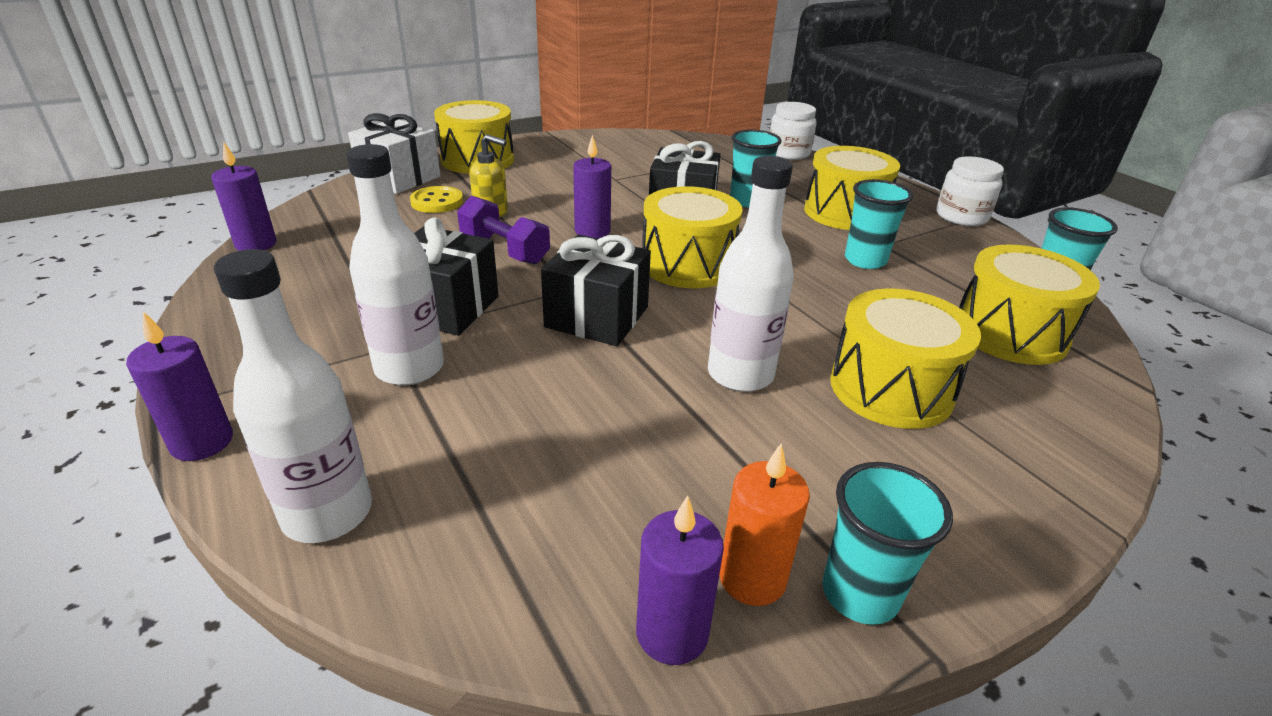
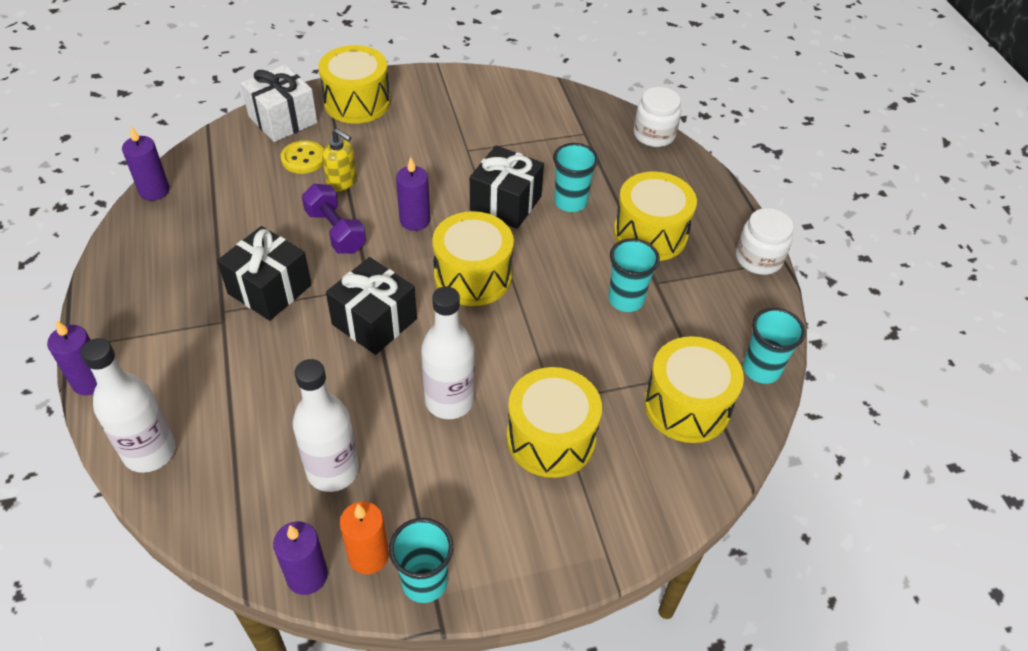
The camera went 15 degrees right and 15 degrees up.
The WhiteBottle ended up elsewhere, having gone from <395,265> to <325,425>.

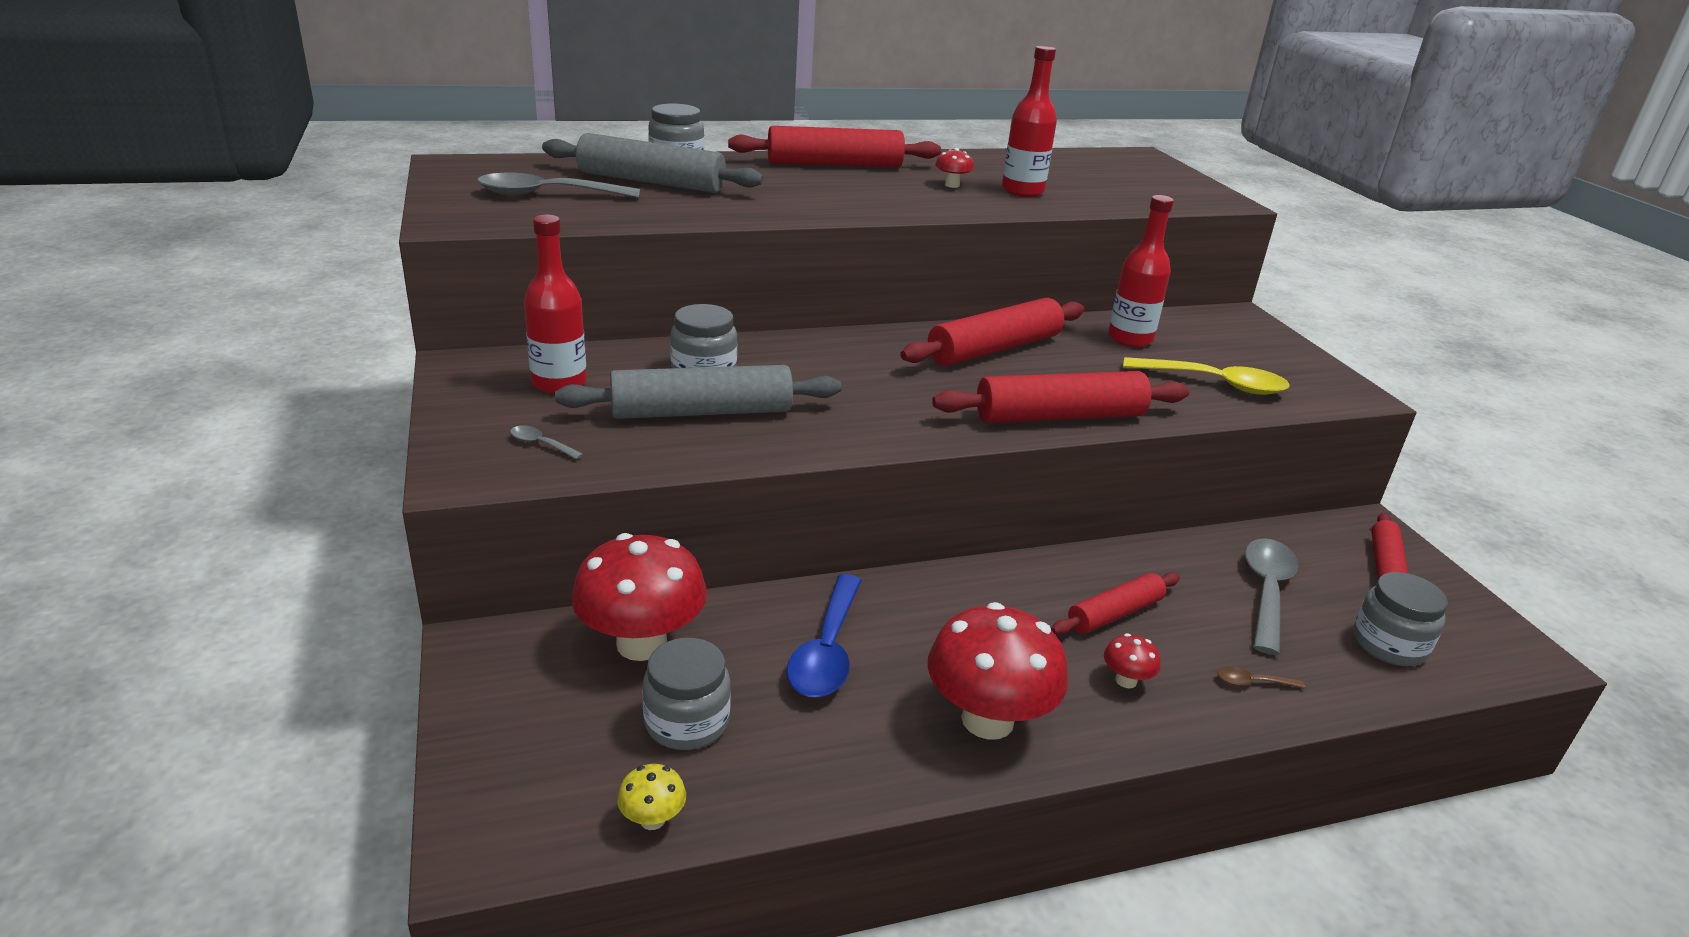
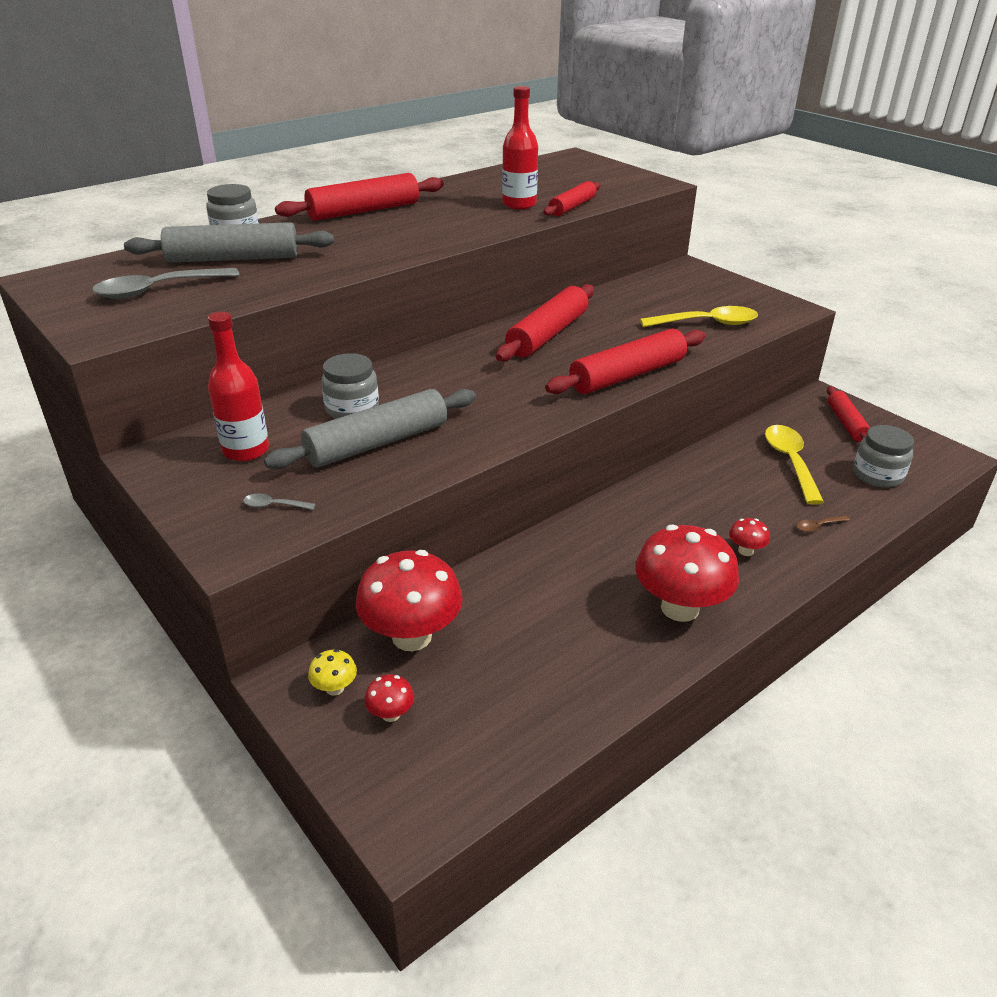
The camera went 20 degrees left and 5 degrees up.
The YellowMushroom ended up elsewhere, having gone from <651,797> to <332,672>.
The second view lost the GreyJar at <686,694>.
The second view lost the BlueSpoon at <824,636>.
The RedMushroom ended up elsewhere, having gone from <954,168> to <389,698>.
The RedRollingPin ended up elsewhere, having gone from <1115,603> to <571,198>.
The second view lost the RedBottle at <1141,271>.
What was the GreySpoon at <1271,596> turned into the YellowSpoon at <794,465>.

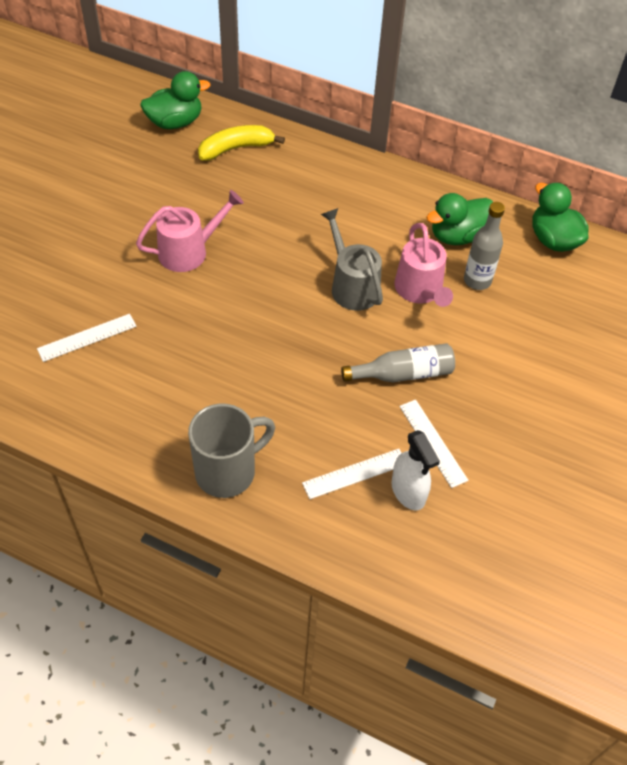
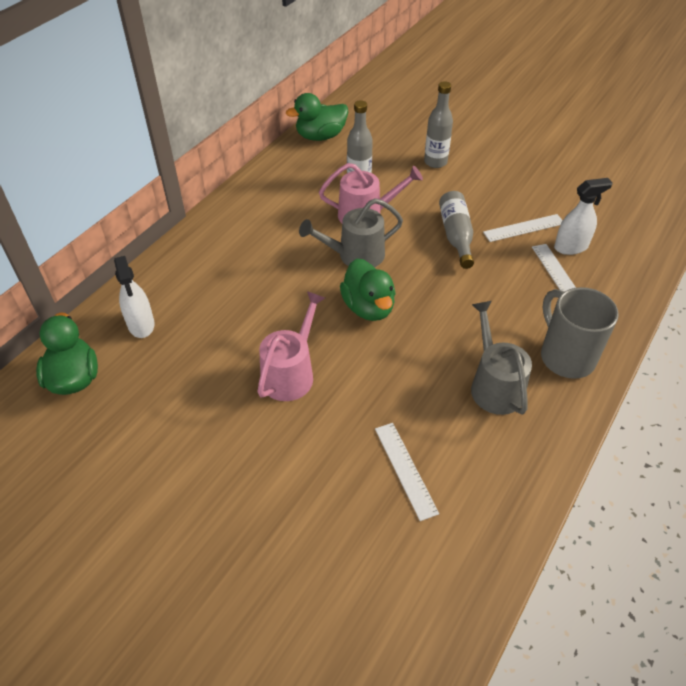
The camera went 80 degrees left and 5 degrees down.
The PinkWateringCan at <190,231> ended up facing another way, 45 degrees clockwise from before.
Where the YellowBanana stood at <241,143>, the WhiteSprayBottle came to stand at <134,297>.
The GreenDuck ended up elsewhere, having gone from <459,219> to <367,289>.
The second view gained the GreyBottle at <438,124>.
The second view gained the GreyWateringCan at <501,358>.

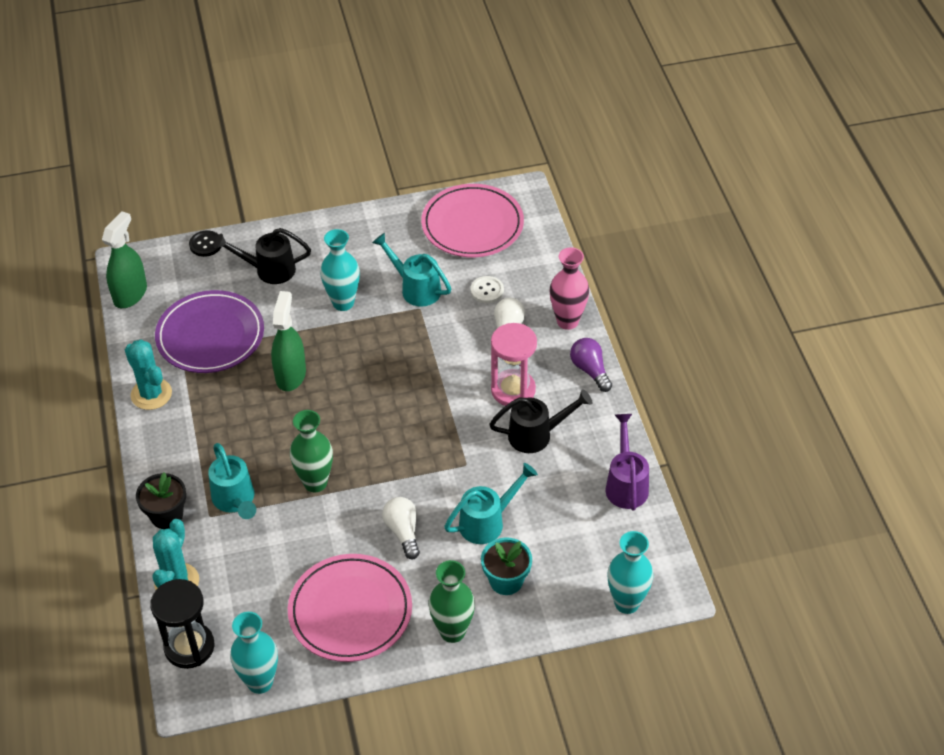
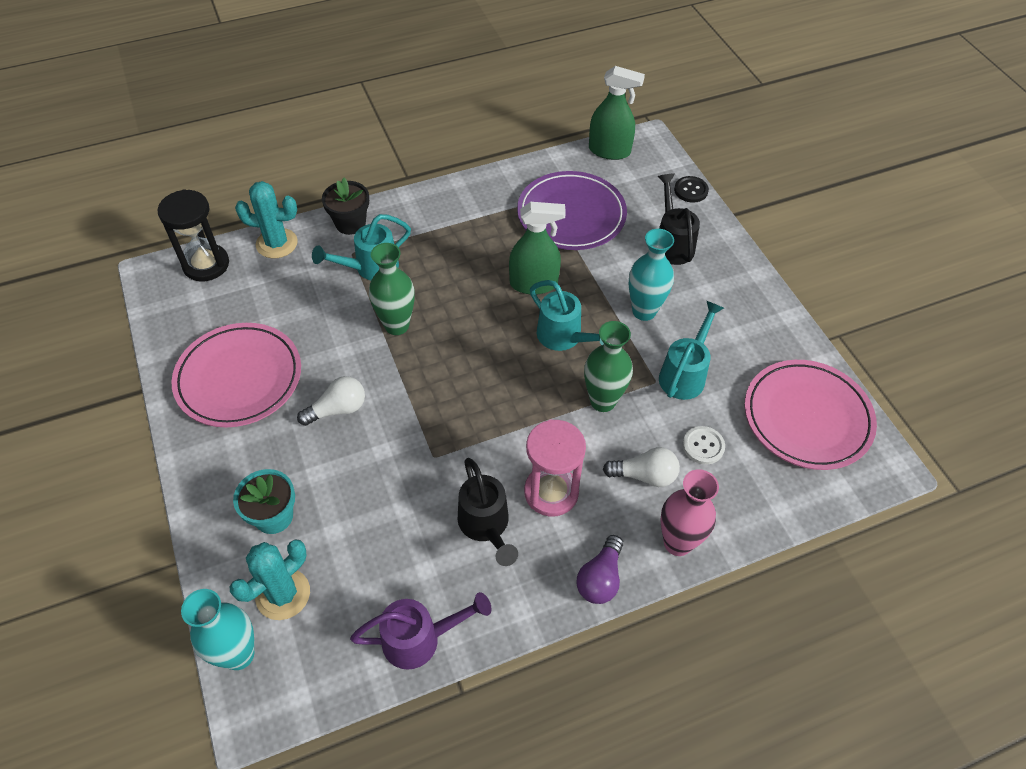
The camera went 80 degrees right and 5 degrees up.
The TurquoiseCactus ended up elsewhere, having gone from <148,374> to <270,579>.
The second view lost the TurquoiseVase at <254,653>.
The GreenVase ended up elsewhere, having gone from <452,601> to <608,366>.
The TurquoiseWateringCan ended up elsewhere, having gone from <491,503> to <567,315>.
The PurpleLightBulb at <591,365> ended up facing another way, 150 degrees clockwise from before.

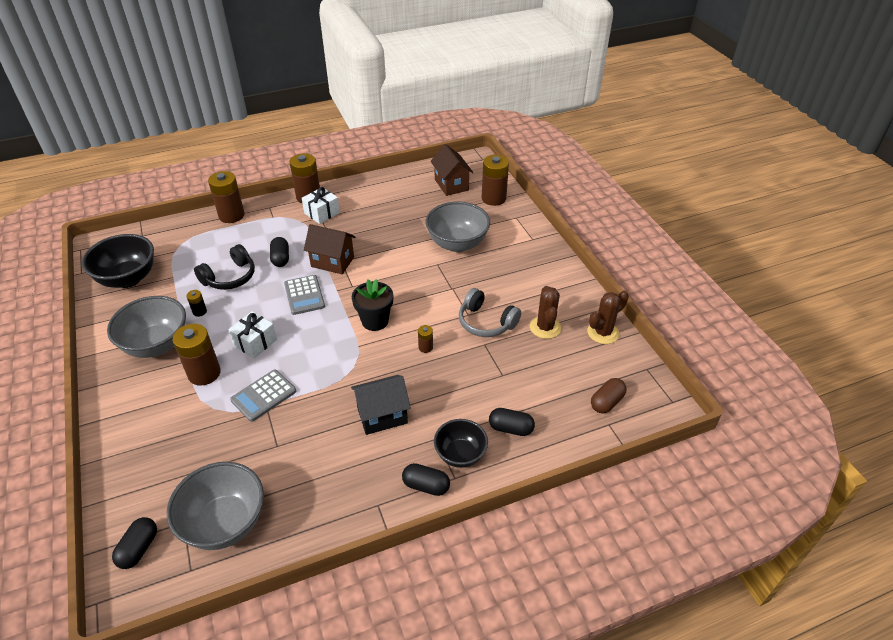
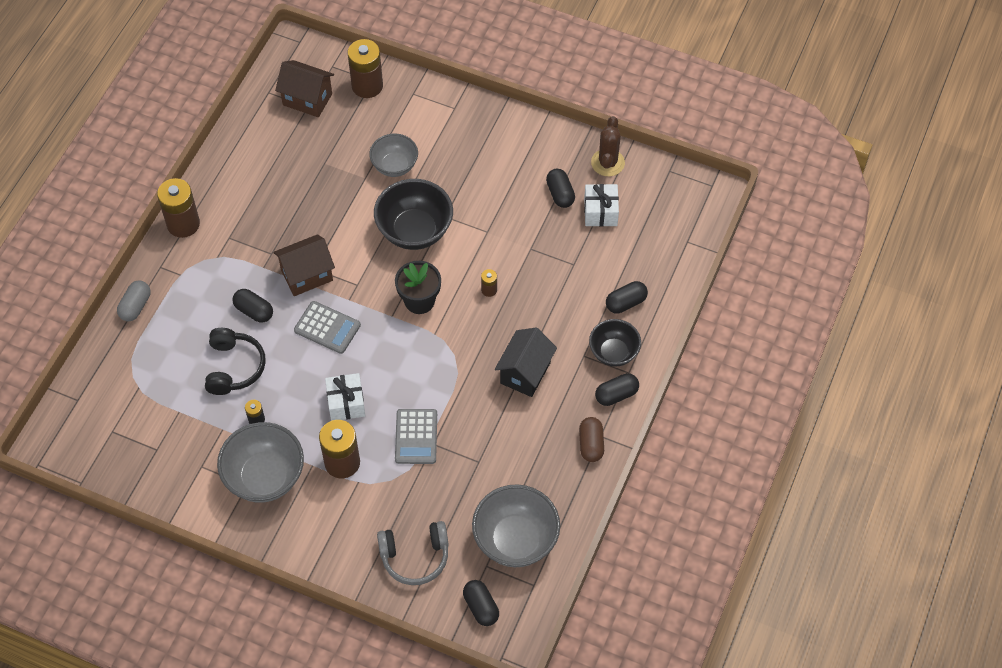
The camera went 45 degrees left and 15 degrees up.
The BlackBowl ended up elsewhere, having gone from <118,261> to <413,214>.
Where the BrownBattery stood at <226,197>, the GreyCapsule came to stand at <133,300>.
The WhiteGift ended up elsewhere, having gone from <321,205> to <601,205>.
The size of the GreyBowl at <457,227> changed by a factor of 0.63.
The GreyHeadphones ended up elsewhere, having gone from <490,312> to <413,553>.
Where the BrownCactus stood at <545,312>, the BlackCapsule came to stand at <560,188>.
The BrownCapsule ended up elsewhere, having gone from <609,395> to <591,439>.

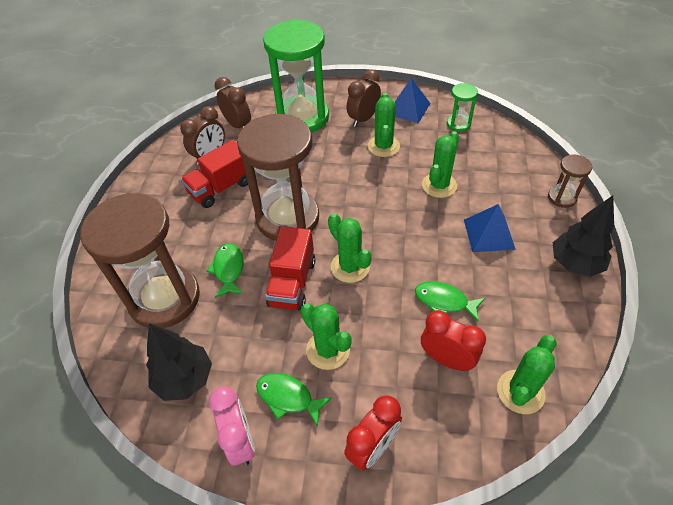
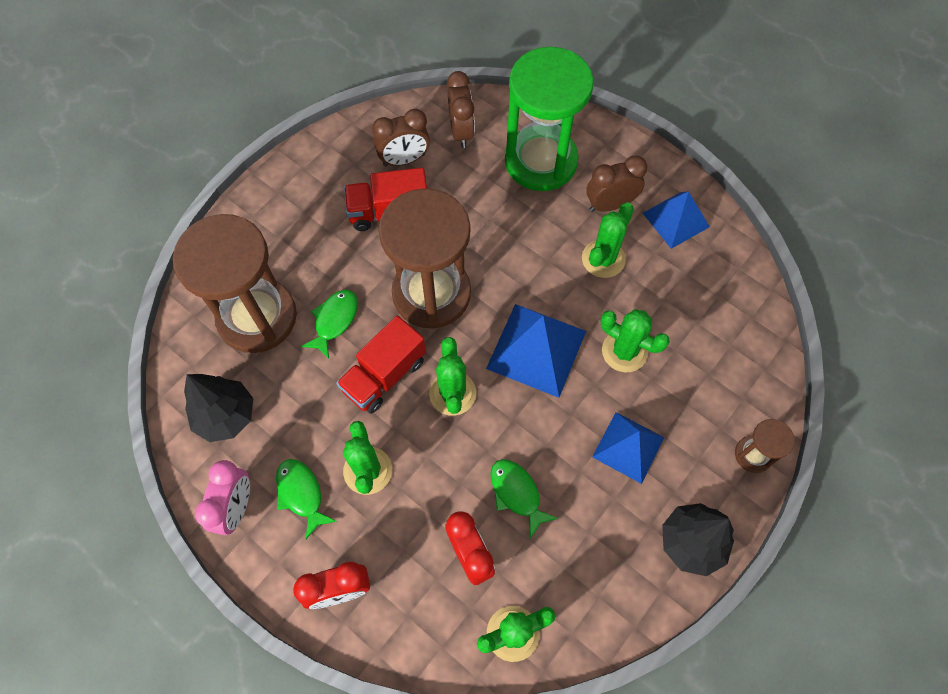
The camera went 30 degrees right and 15 degrees up.
The GreenCactus at <440,164> ended up facing another way, 60 degrees clockwise from before.
The second view lost the GreenHourglass at <462,107>.
The second view gained the BluePyramid at <536,351>.

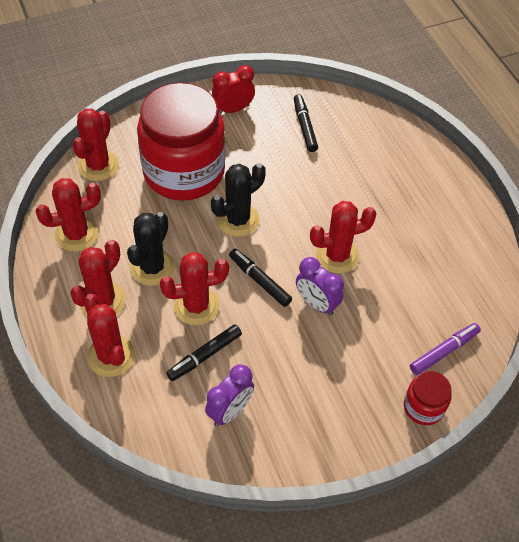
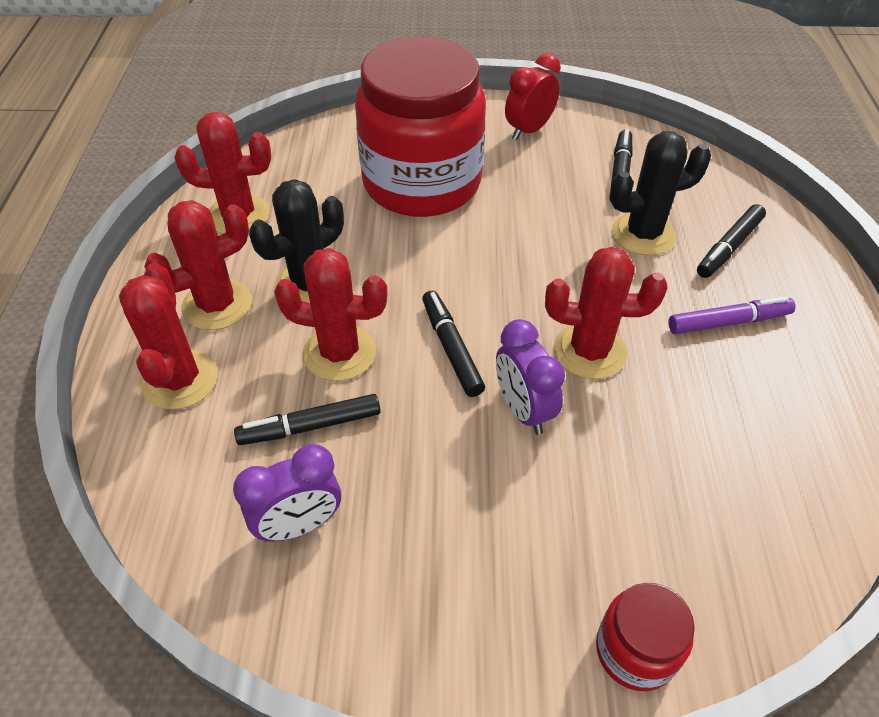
The camera went 25 degrees right and 5 degrees down.
The second view lost the RedCactus at <95,145>.
The BlackCactus ended up elsewhere, having gone from <238,200> to <660,193>.
The RedClock at <233,89> ended up facing another way, 45 degrees counterclockwise from before.
The PurpleMarker ended up elsewhere, having gone from <445,349> to <732,315>.
The second view gained the BlackMarker at <731,241>.

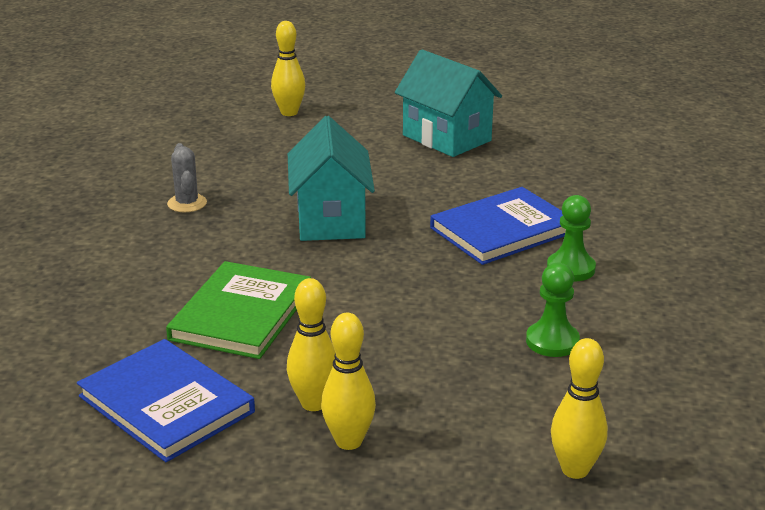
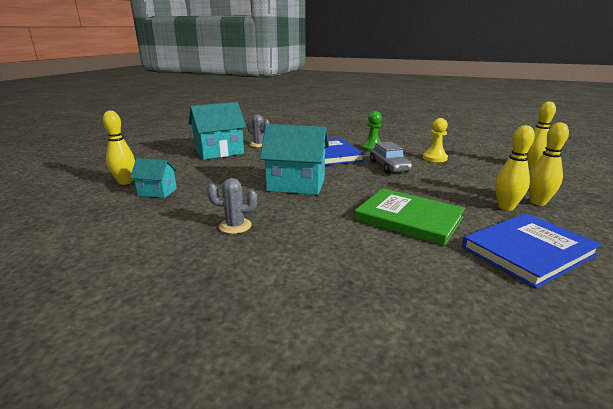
The camera went 75 degrees left and 5 degrees down.
What was the GreenPawn at <553,310> turned into the YellowPawn at <435,140>.
The second view gained the TurquoiseHouse at <153,178>.
The second view gained the GreyCactus at <258,131>.
The second view gained the GreyCar at <391,158>.

